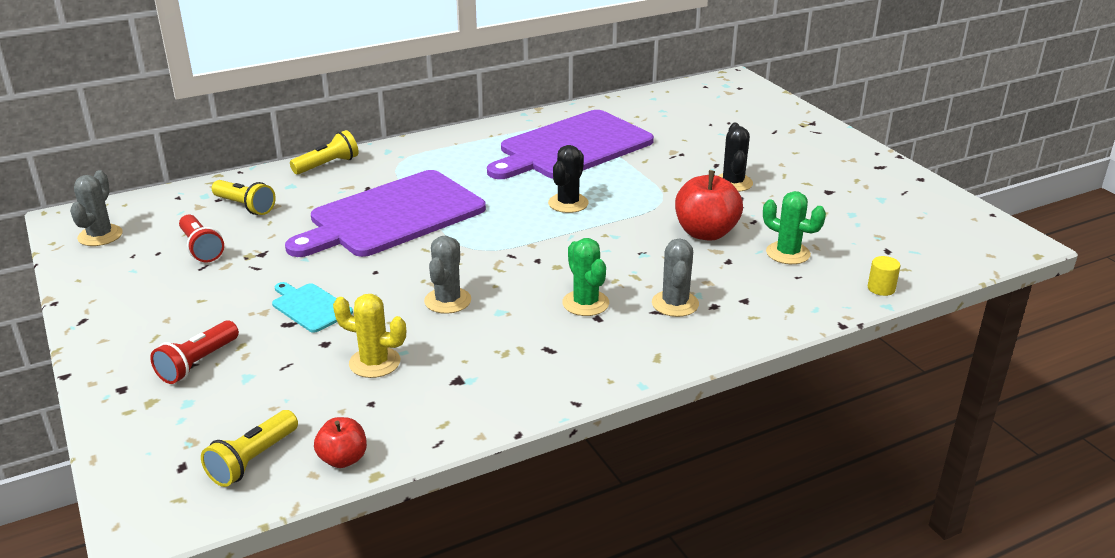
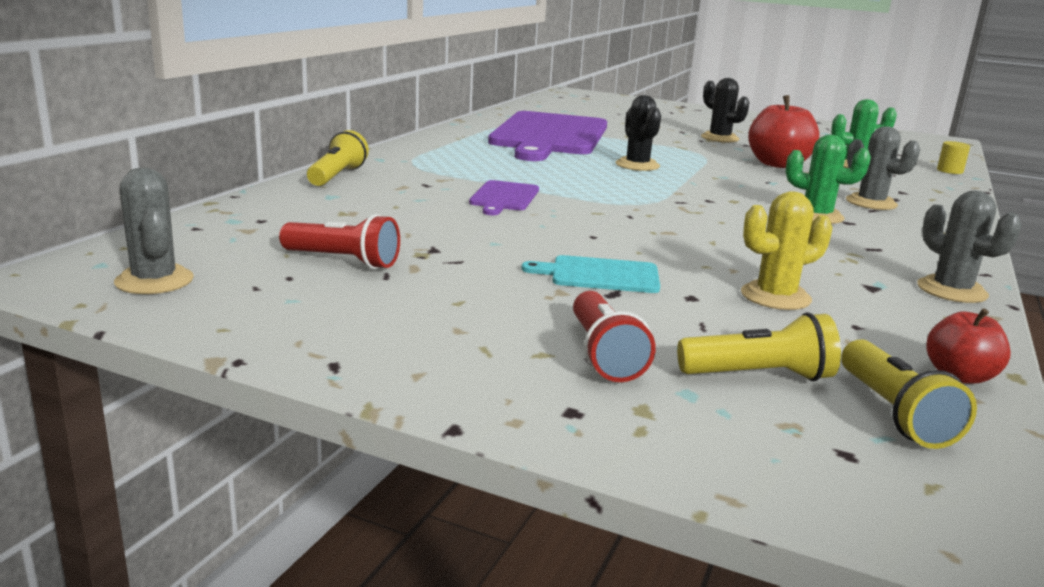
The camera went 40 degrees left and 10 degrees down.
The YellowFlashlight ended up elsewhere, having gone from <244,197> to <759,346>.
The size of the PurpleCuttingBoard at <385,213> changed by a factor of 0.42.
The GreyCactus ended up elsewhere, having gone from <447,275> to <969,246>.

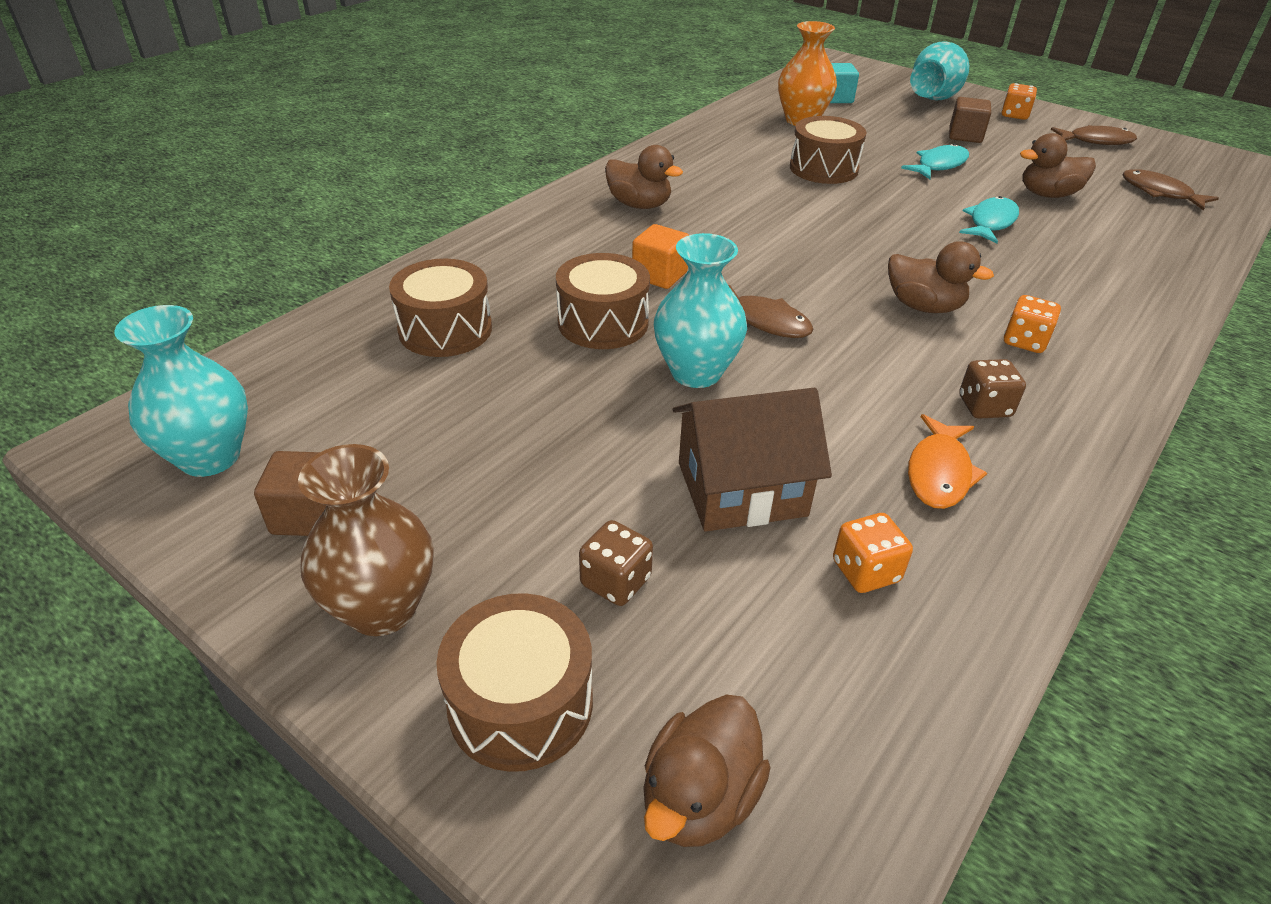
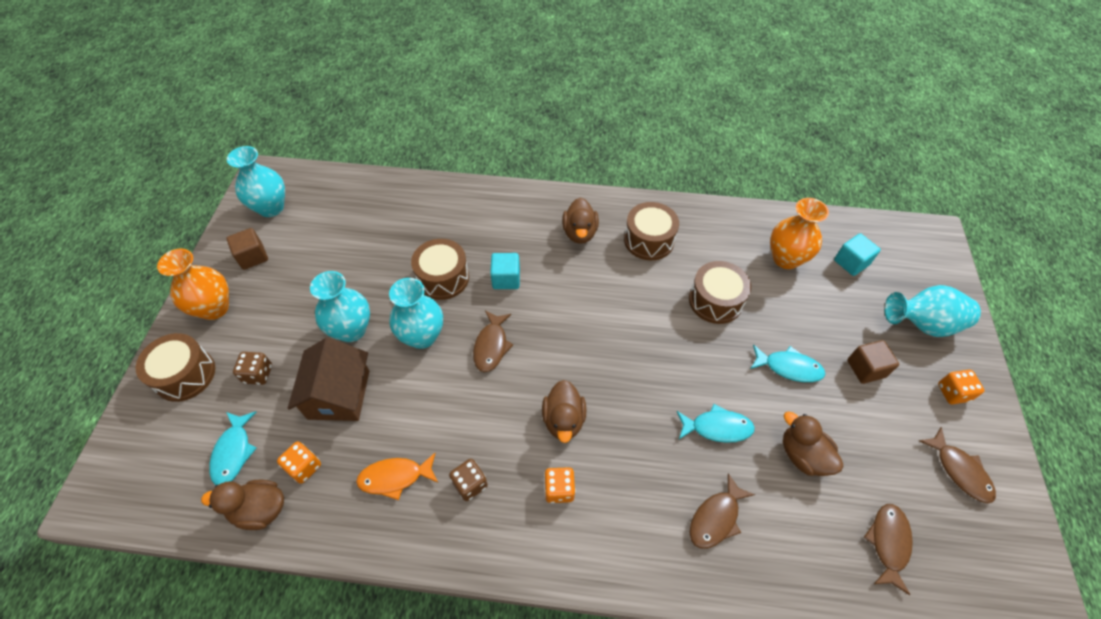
The camera went 60 degrees right and 15 degrees up.
What was the BrownVase at <365,540> turned into the OrangeVase at <193,284>.
The BrownDrum ended up elsewhere, having gone from <440,308> to <651,231>.
What was the OrangeCube at <660,256> turned into the TurquoiseCube at <505,271>.
The BrownDuck ended up elsewhere, having gone from <707,771> to <242,505>.
The BrownHouse at <752,460> ended up facing another way, 45 degrees clockwise from before.
The second view gained the TurquoiseFish at <233,448>.
The second view gained the TurquoiseVase at <340,306>.
The second view gained the BrownFish at <722,511>.

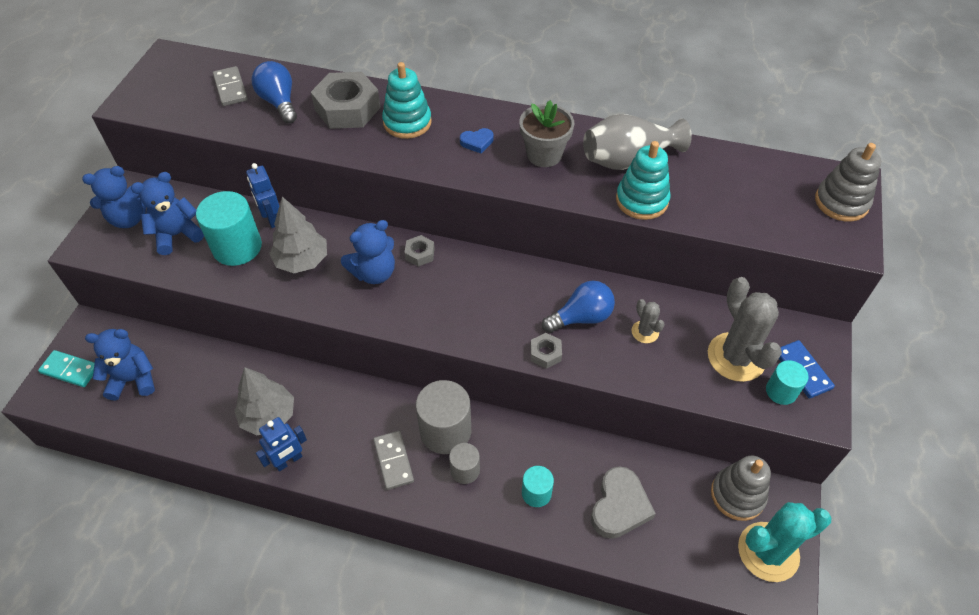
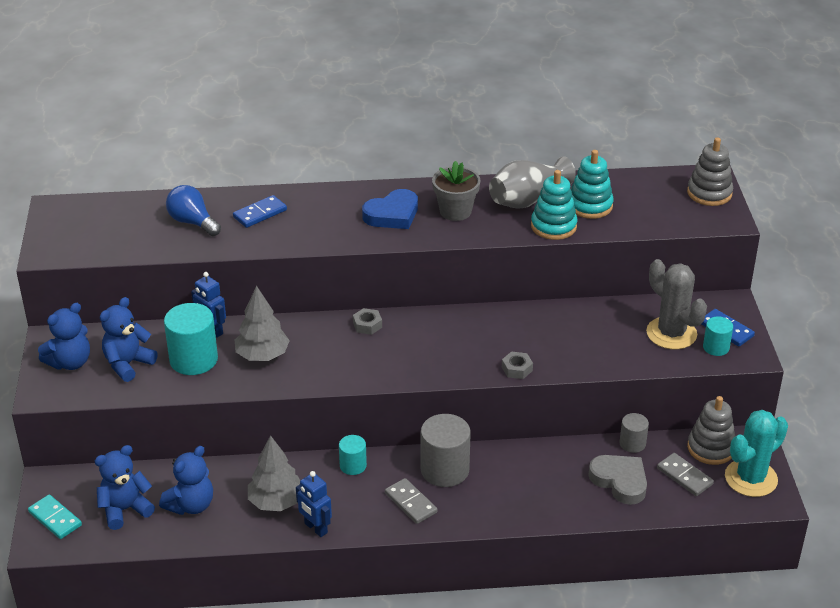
The camera went 20 degrees left and 15 degrees down.
The TurquoiseDomino at <66,368> ended up facing another way, 45 degrees clockwise from before.
The GreyDomino ended up elsewhere, having gone from <230,86> to <685,474>.
The BlueRobot at <281,444> ended up facing another way, 105 degrees clockwise from before.
Where the GreyNut stood at <346,100>, the BlueDomino came to stand at <260,211>.
The BlueTeddyBear ended up elsewhere, having gone from <368,252> to <186,480>.
The TurquoiseStackingToy ended up elsewhere, having gone from <407,100> to <592,184>.
The GreyCylinder ended up elsewhere, having gone from <464,463> to <634,433>.
The size of the BlueHeart at <476,140> changed by a factor of 1.92.
The TurquoiseCylinder ended up elsewhere, having gone from <538,486> to <353,455>.
The second view lost the BlueLightBulb at <578,307>.
The GreyHeart at <623,502> ended up facing another way, 45 degrees counterclockwise from before.
The second view lost the GreyCactus at <648,321>.

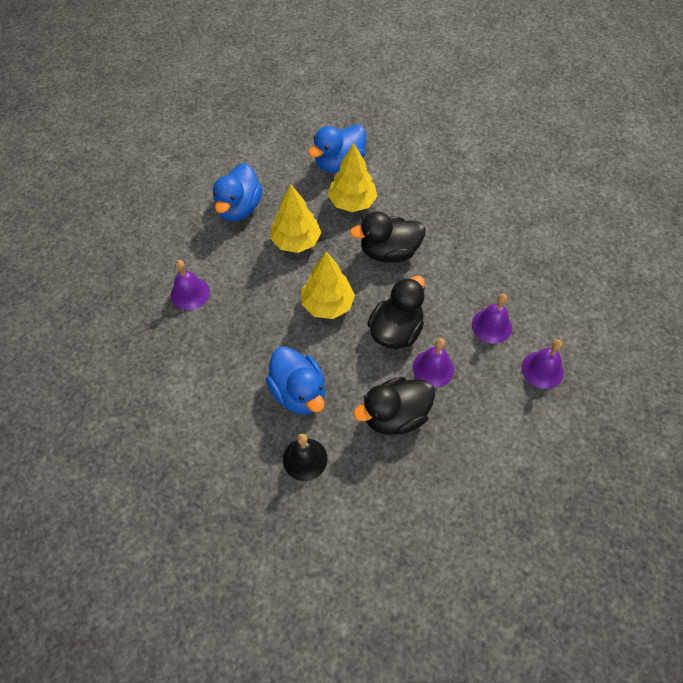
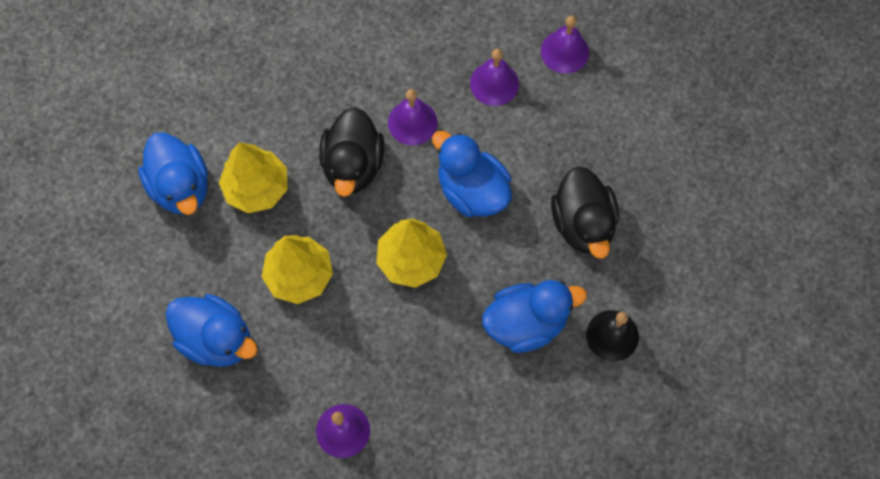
The camera went 75 degrees left and 10 degrees up.
What was the BlackDuck at <396,312> turned into the BlueDuck at <472,174>.
The PurpleBell ended up elsewhere, having gone from <433,362> to <413,117>.

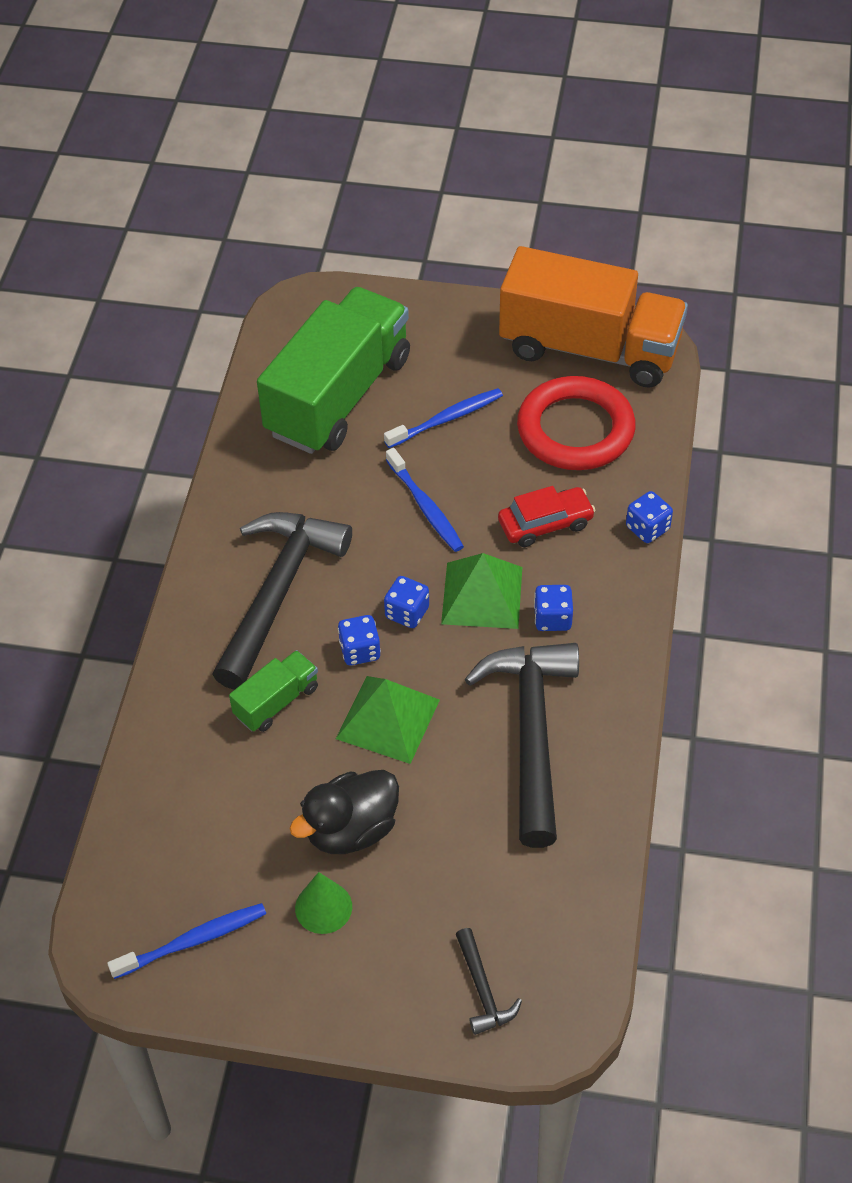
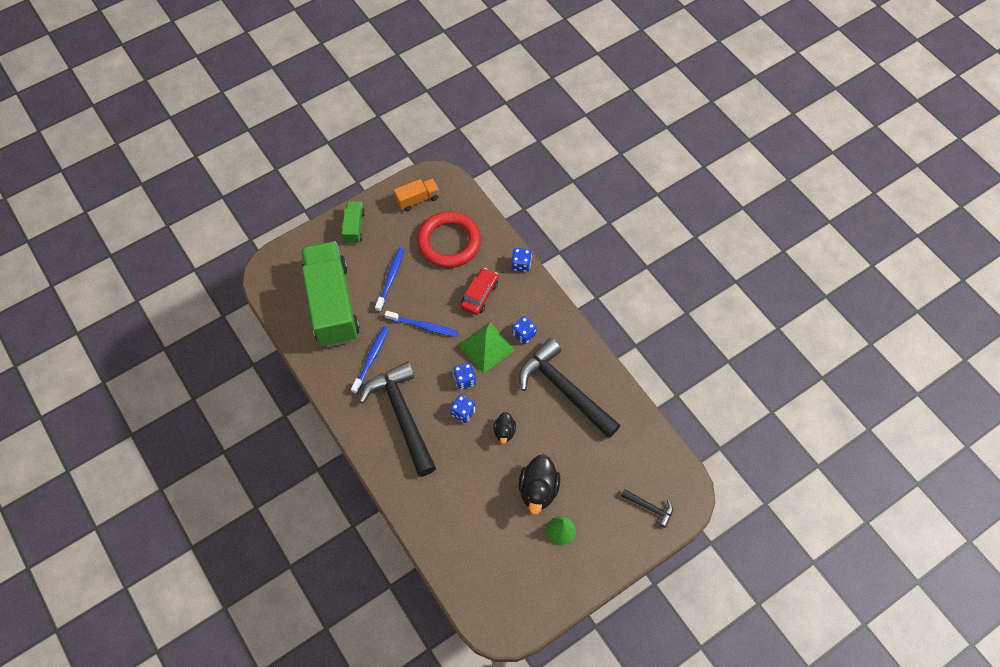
The camera went 45 degrees left and 10 degrees up.
The BlueToothbrush ended up elsewhere, having gone from <186,941> to <370,360>.
The GreenTruck ended up elsewhere, having gone from <273,691> to <353,222>.
Where the GreenPyramid stood at <388,720>, the BlackDuck came to stand at <505,428>.
The size of the OrangeTruck at <593,317> changed by a factor of 0.44.

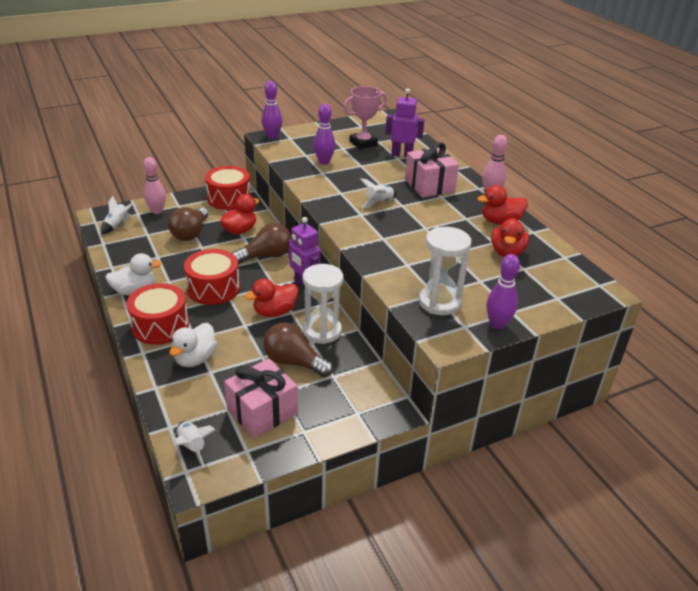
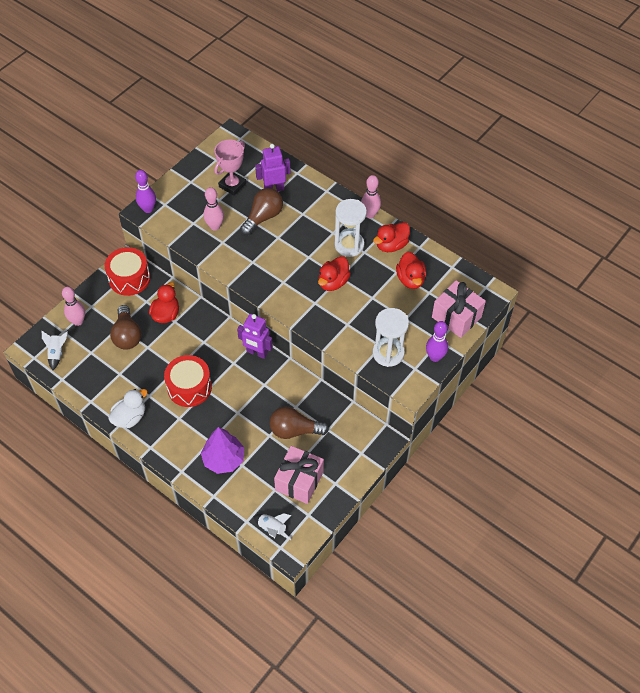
The camera went 25 degrees left and 20 degrees up.
The second view lost the RedDrum at <157,314>.
Where the WhiteDuck stood at <193,345>, the PurpleTree came to stand at <222,450>.
The BrownLightBulb ended up elsewhere, having gone from <262,243> to <261,211>.
The RedDuck ended up elsewhere, having gone from <272,298> to <334,273>.
The WhiteHourglass ended up elsewhere, having gone from <323,304> to <350,228>.
What was the PurpleBowlingPin at <325,134> turned into the PinkBowlingPin at <213,208>.
The second view lost the WhiteRocket at <378,193>.
The PinkGift ended up elsewhere, having gone from <432,170> to <459,309>.

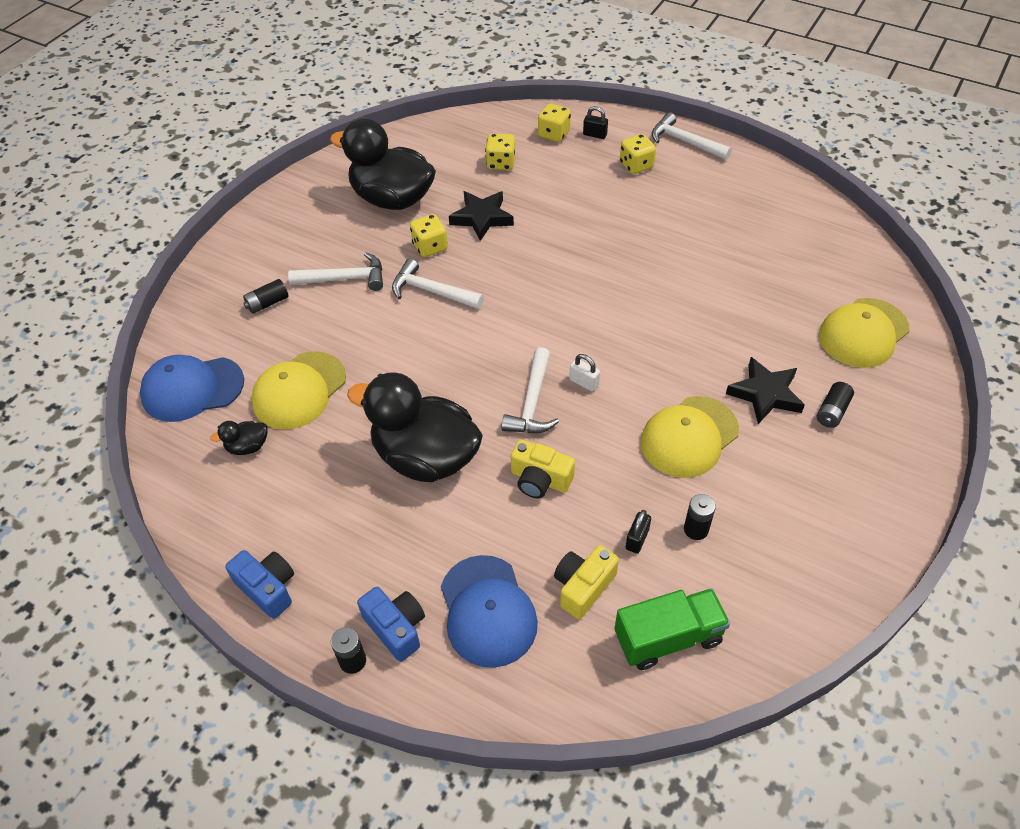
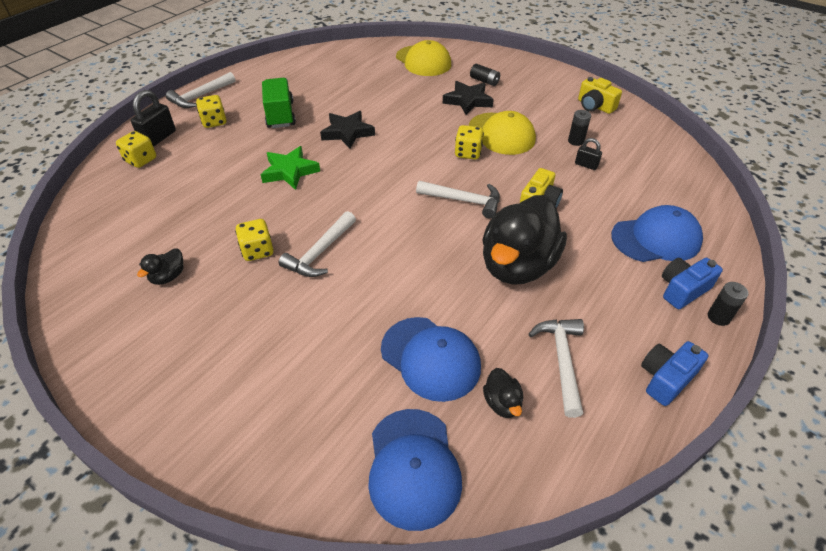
The camera went 85 degrees left and 5 degrees down.
The second view lost the BlackBattery at <266,296>.
What was the YellowCap at <299,390> turned into the BlueCap at <431,359>.
The WhiteHammer ended up elsewhere, having gone from <335,271> to <556,368>.
The size of the BlackDuck at <383,164> changed by a factor of 0.40.
The BlackStar ended up elsewhere, having gone from <481,216> to <347,130>.
The YellowDice ended up elsewhere, having gone from <500,152> to <469,142>.
The YellowCamera ended up elsewhere, having gone from <586,582> to <600,95>.
The second view lost the WhitePadlock at <584,372>.
The size of the BlackPadlock at <595,122> changed by a factor of 1.72.
The GreenTruck ended up elsewhere, having gone from <672,629> to <279,103>.
The second view gained the GreenStar at <290,168>.

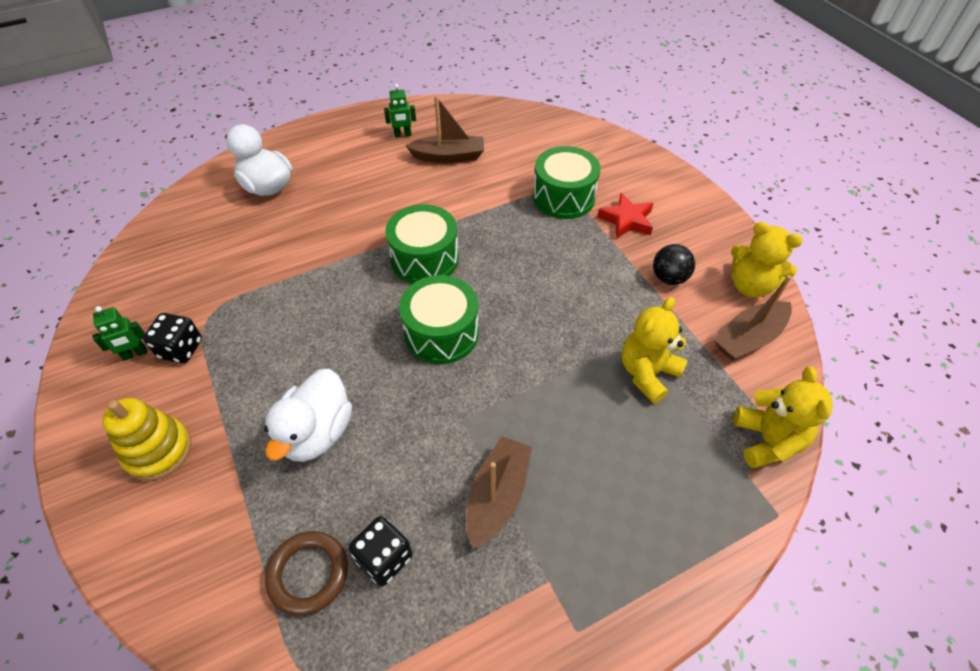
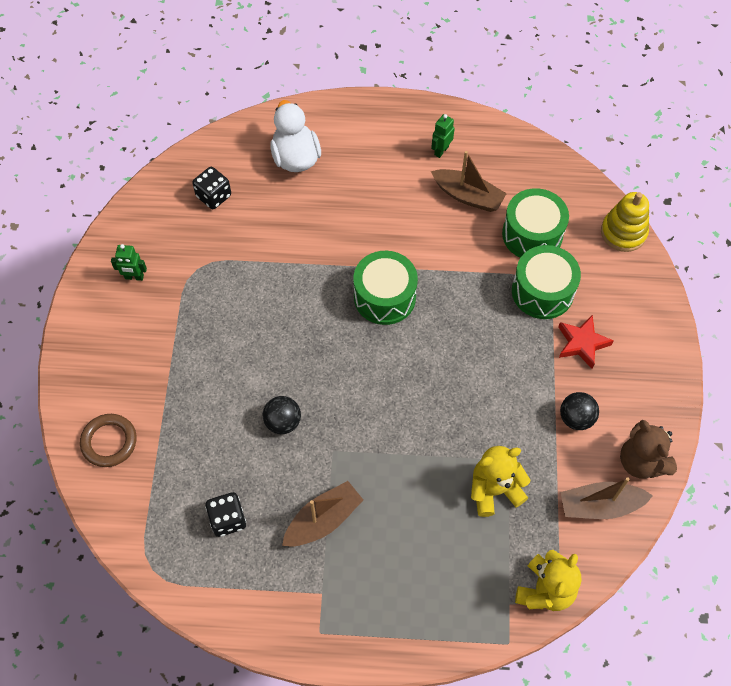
The camera went 30 degrees right and 10 degrees up.
The YellowStackingToy ended up elsewhere, having gone from <147,439> to <625,222>.
The BlackDice ended up elsewhere, having gone from <172,338> to <211,188>.
The second view lost the WhiteDuck at <308,415>.
The BrownRing ended up elsewhere, having gone from <306,573> to <108,440>.
The GreenRobot at <400,111> ended up facing another way, 105 degrees clockwise from before.
The GreenDrum ended up elsewhere, having gone from <439,319> to <535,223>.
What was the YellowTeddyBear at <767,259> turned into the BrownTeddyBear at <648,449>.
The second view gained the BlackBall at <282,415>.

